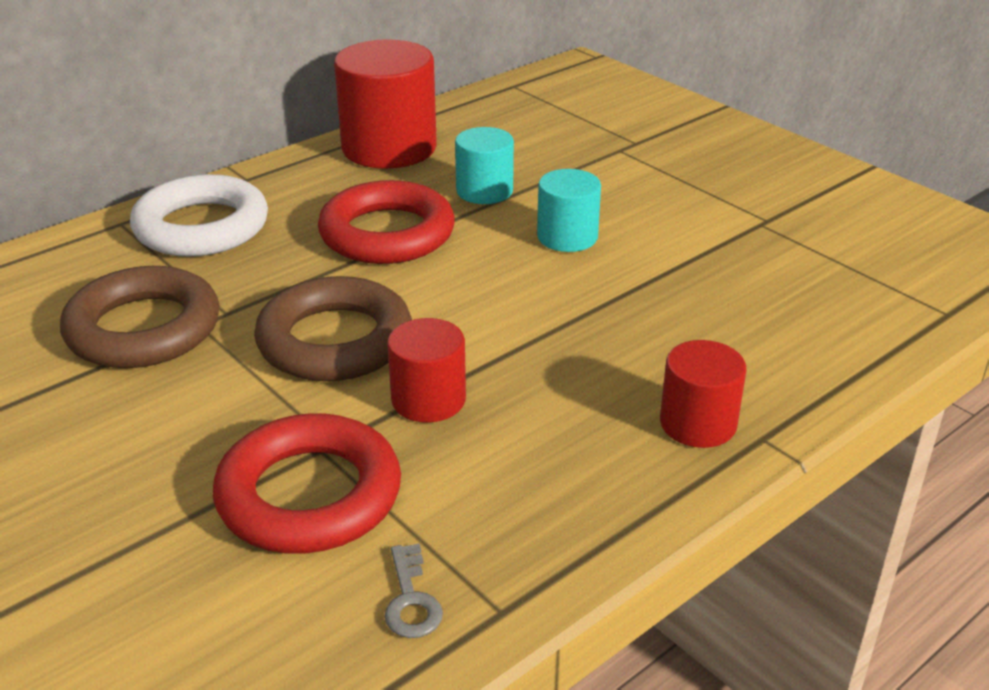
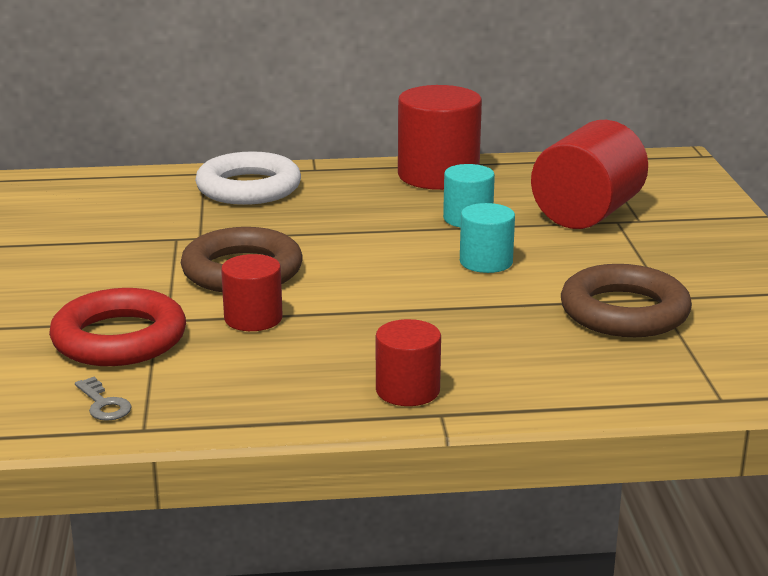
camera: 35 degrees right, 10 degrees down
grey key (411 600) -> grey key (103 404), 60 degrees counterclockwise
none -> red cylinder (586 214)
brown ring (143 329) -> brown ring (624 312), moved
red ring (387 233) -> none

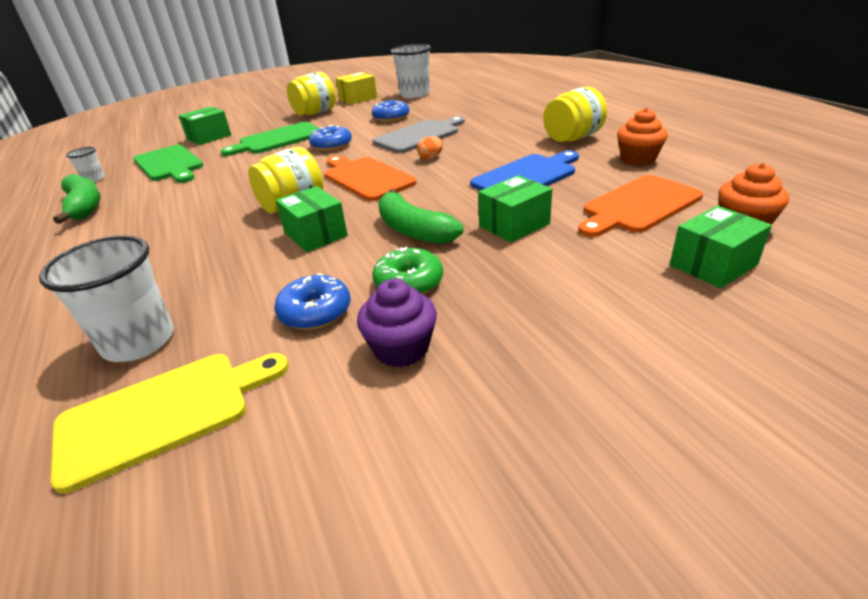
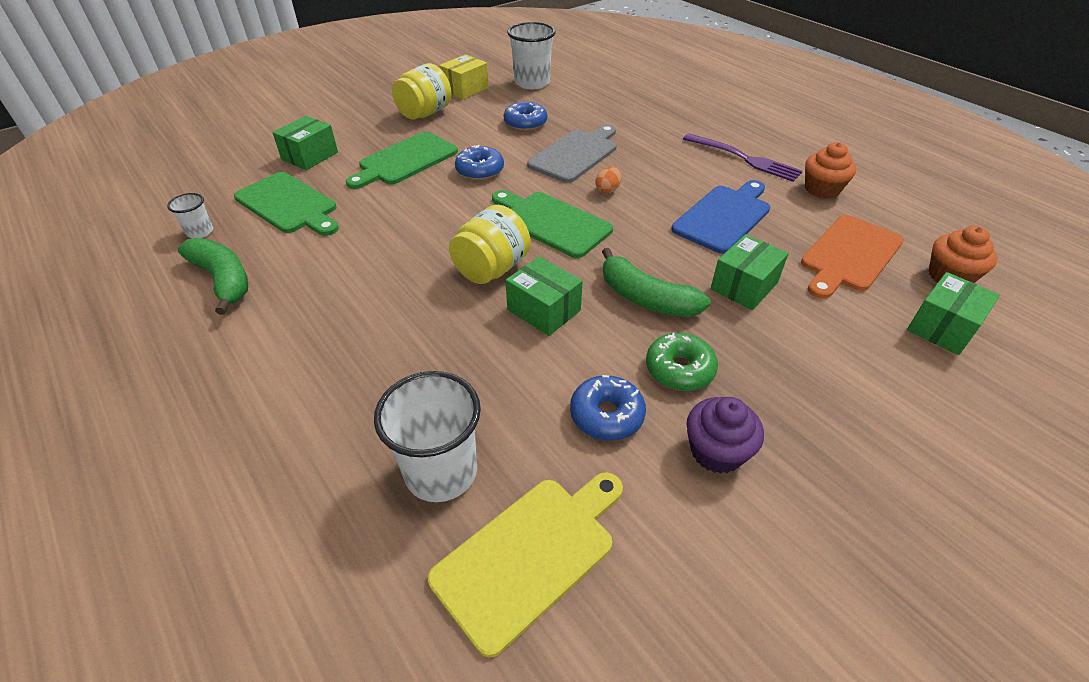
camera: 15 degrees left, 10 degrees up
orange cutting board (366 178) -> green cutting board (552 222)
yellow jar (572 138) -> purple fork (744 158)

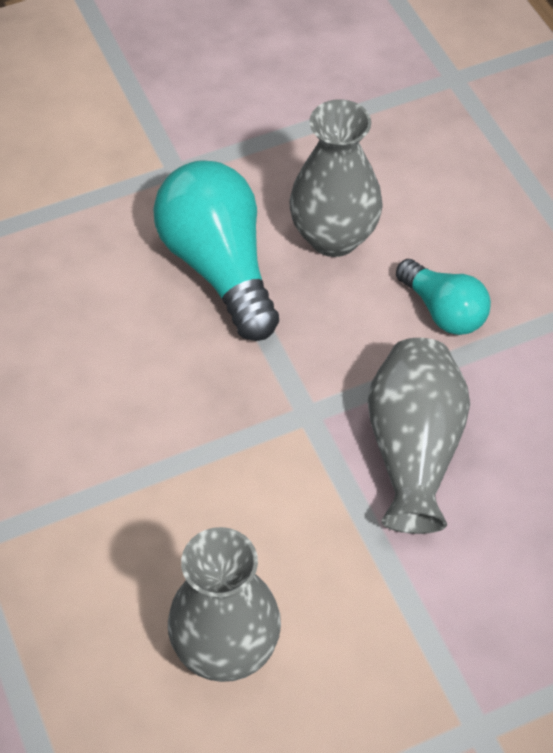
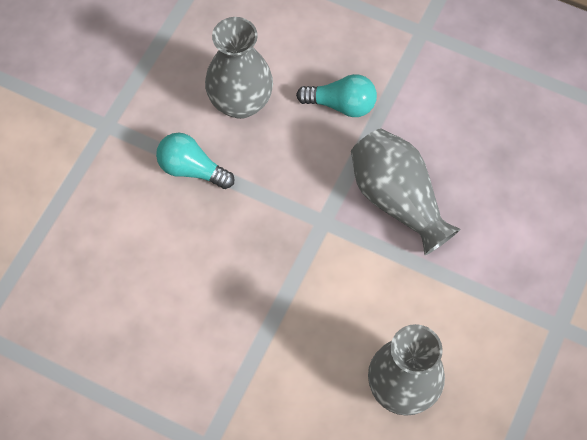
camera: 40 degrees left, 10 degrees up
turquoise light bulb (219 267) -> turquoise light bulb (192 169), x0.58

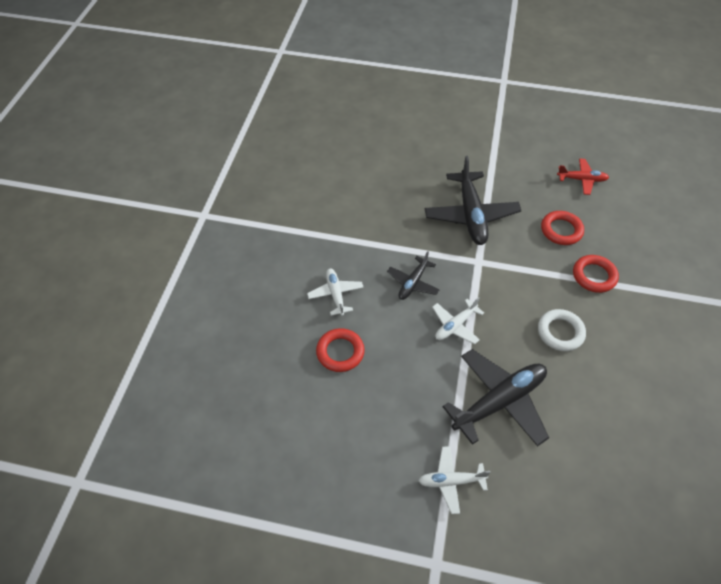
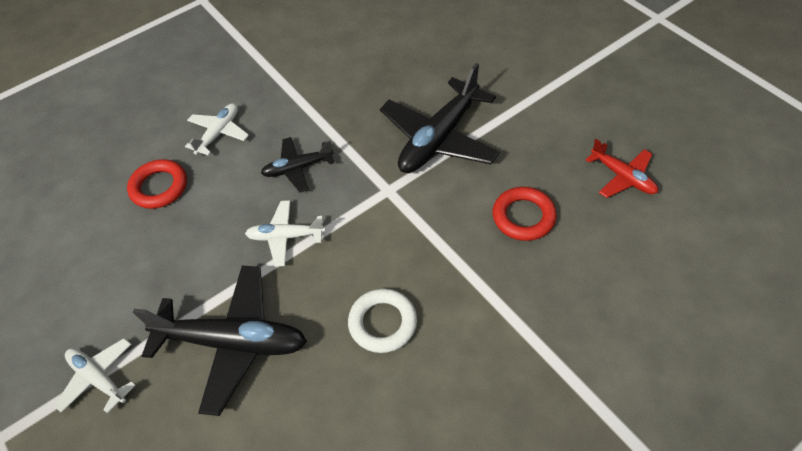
camera: 45 degrees right, 0 degrees up
red ring (594 276) -> none

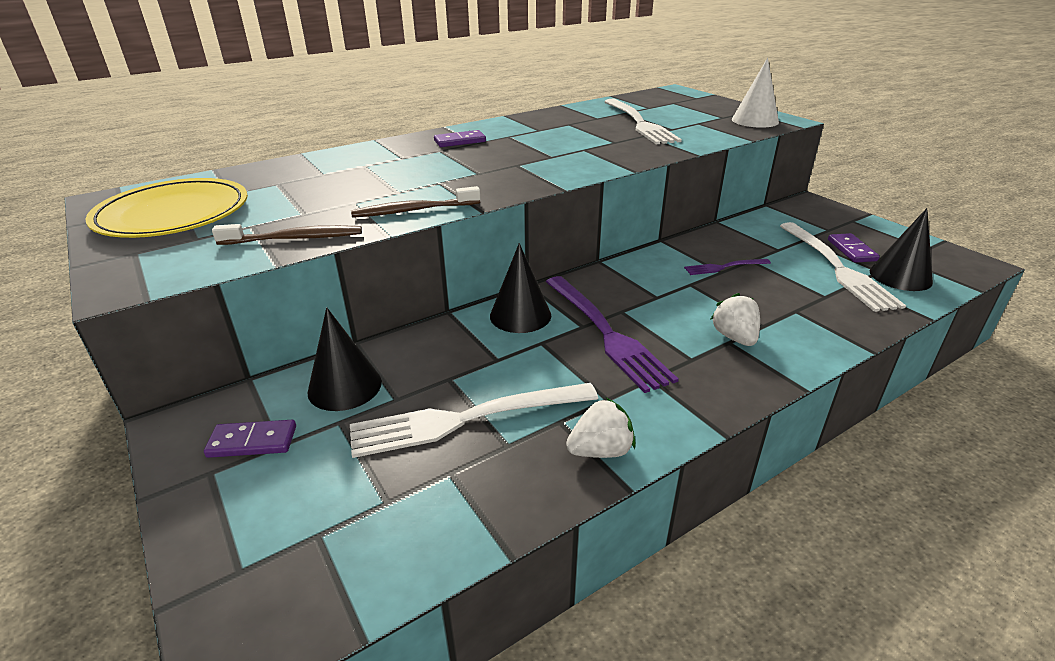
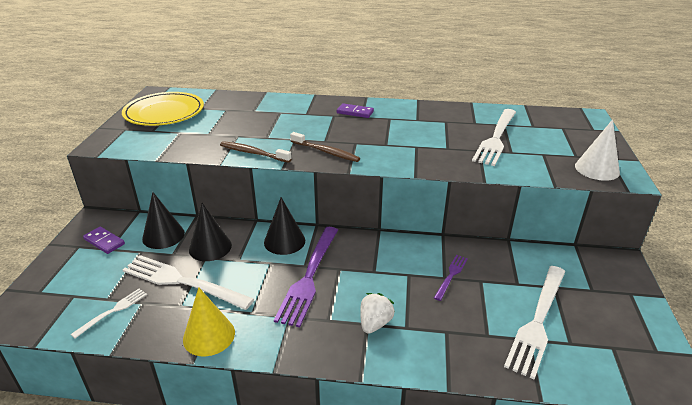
camera: 40 degrees right, 0 degrees up
none -> white fork (113 311)
white strawberry (600 450) -> yellow cone (209 335)
black cone (900 276) -> black cone (210 247), moved
brown toothbrush (294 238) -> brown toothbrush (326 152), moved
purple fork (723 267) -> purple fork (451 275), 90 degrees clockwise
purple domino (851 250) -> none

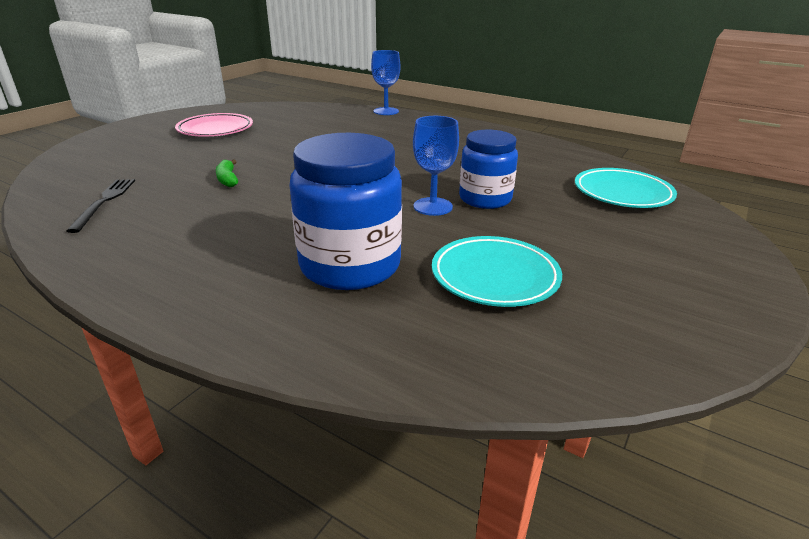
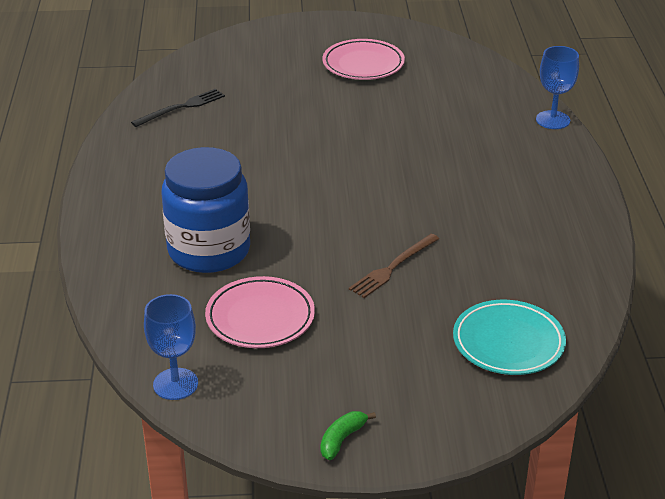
camera: 55 degrees right, 5 degrees up
blue goblet (433 206) -> blue goblet (175 384), moved
turquoise plate (494 276) -> pink plate (260 318)
green banana (227 179) -> green banana (342 439), moved
blue jar (485 199) -> brown fork (393 267)

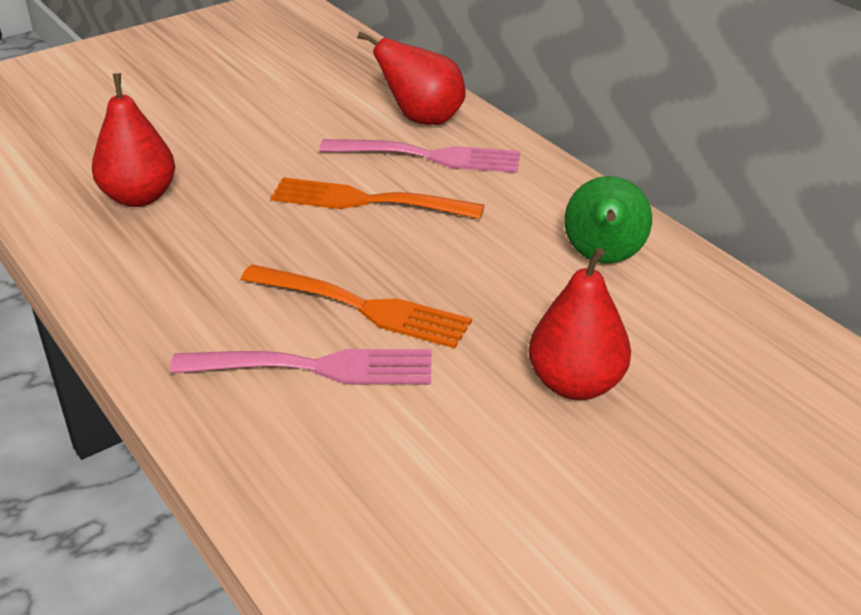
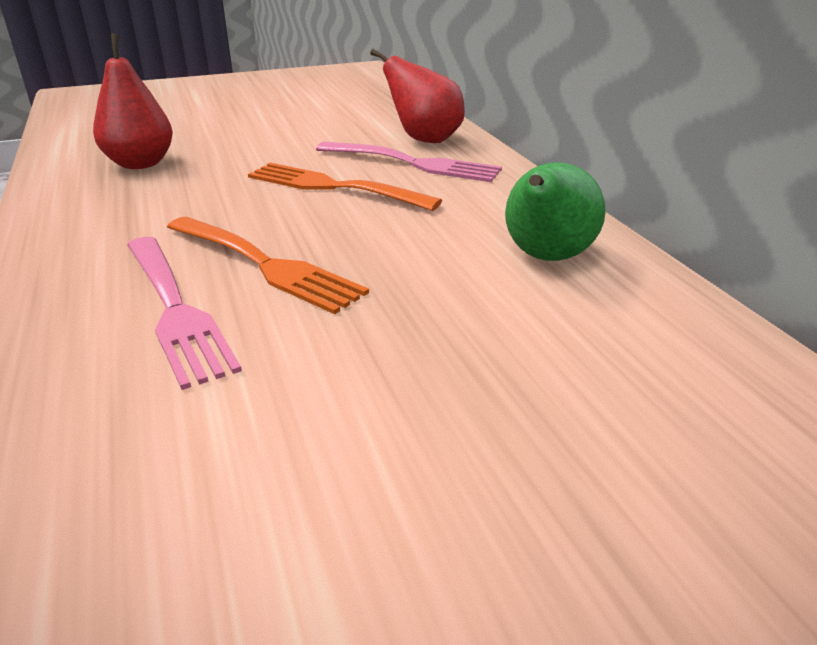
camera: 15 degrees right, 5 degrees down
pink fork (315 368) -> pink fork (175 309), 45 degrees clockwise
red pear (575 384) -> none

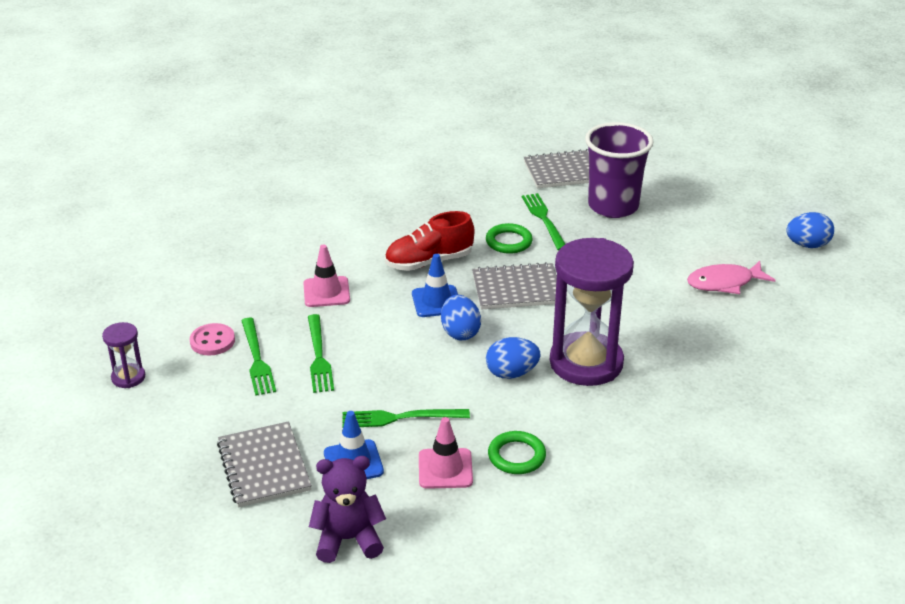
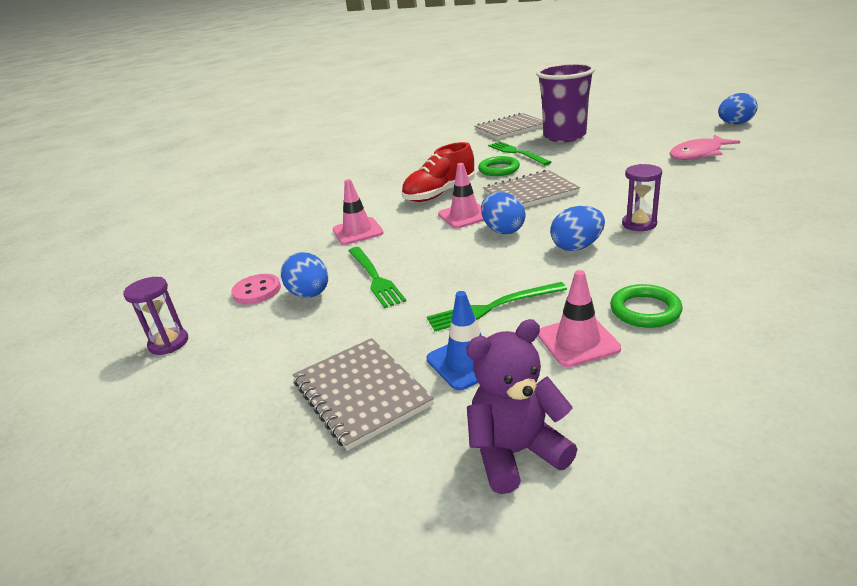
camera: 10 degrees left, 5 degrees down
green fork (257 359) -> blue egg (310 294)
blue traffic cone (436 301) -> pink traffic cone (465 215)
purple hourglass (586 363) -> purple hourglass (639 224), x0.45

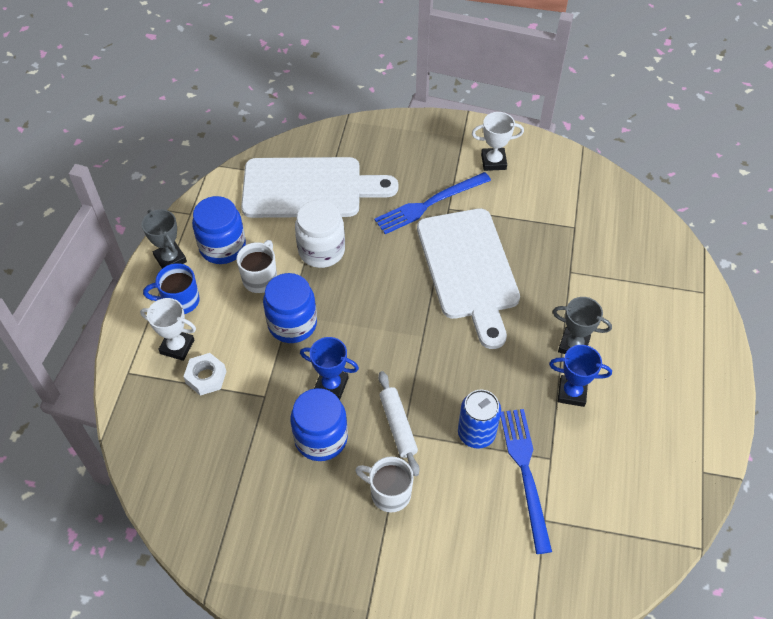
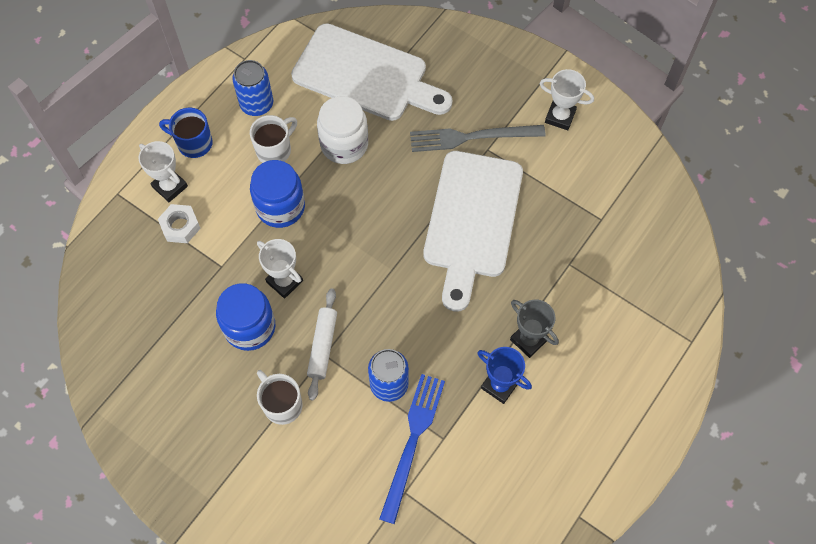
camera: 25 degrees right, 10 degrees up
blue jar (222 247) -> blue can (257 104)
blue trophy (331 385) -> white trophy (284 281)
blue fork (429 204) -> grey fork (471 137)
grey trophy (170 259) -> none

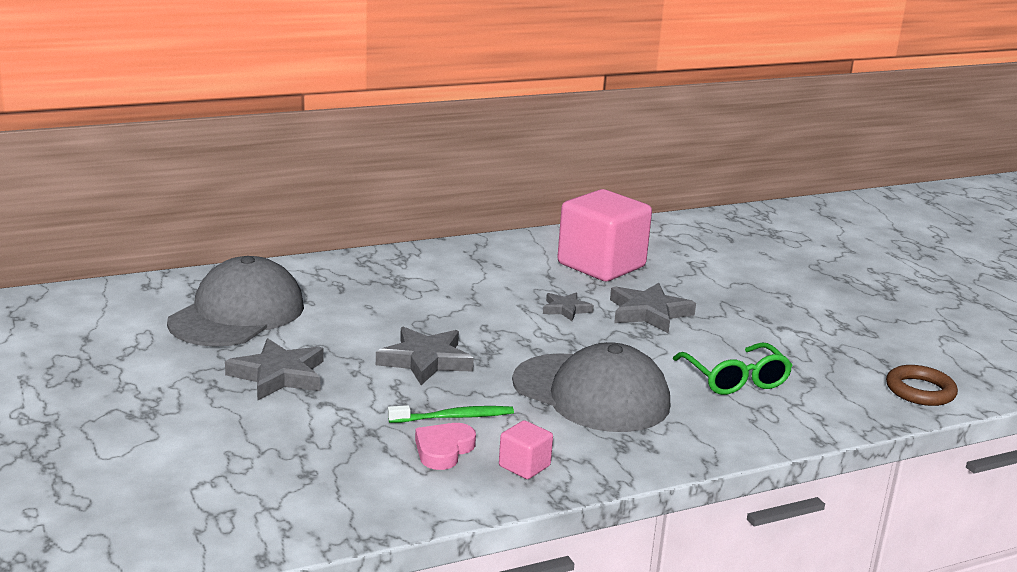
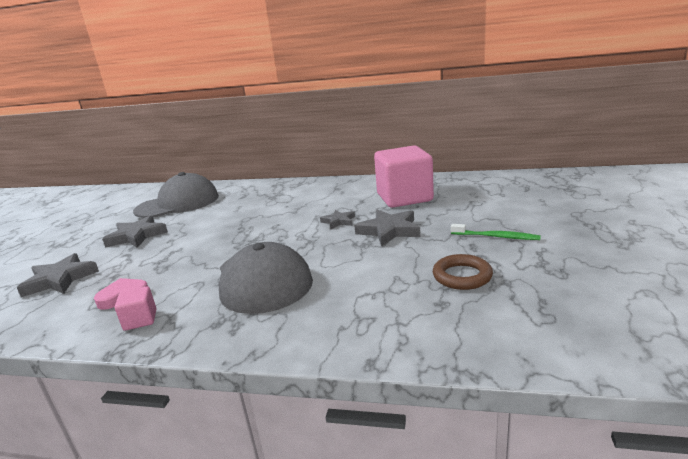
camera: 40 degrees right, 0 degrees up
grey star (425 360) -> grey star (60 279), moved
brown ring (920 391) -> brown ring (462 276), moved
green toothbrush (453 417) -> green toothbrush (496 237), moved
green glasses (735 379) -> none

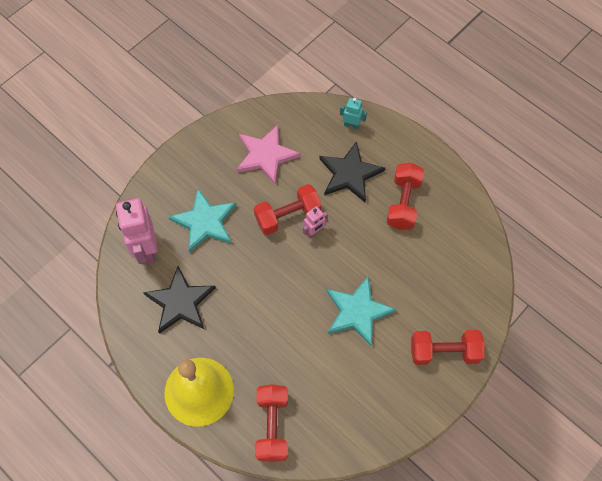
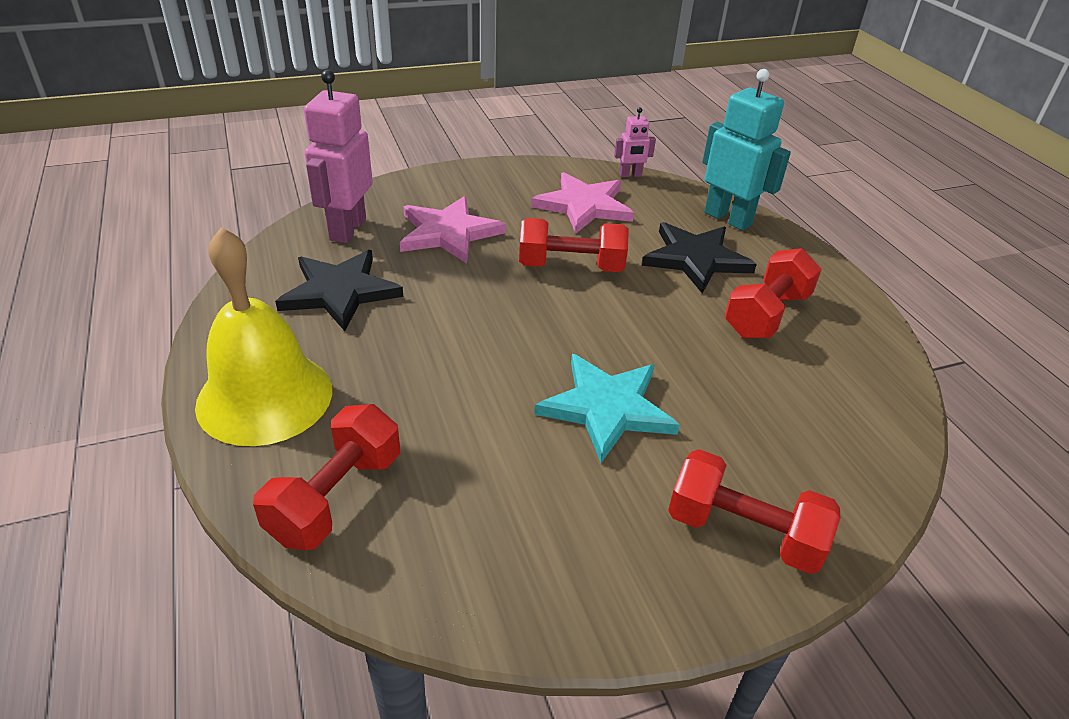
camera: 25 degrees right, 25 degrees down
turquoise star (205 222) -> pink star (448 233)
pink robot (314 232) -> pink robot (630 175), moved
turquoise robot (351 125) -> turquoise robot (728 218), x1.98

